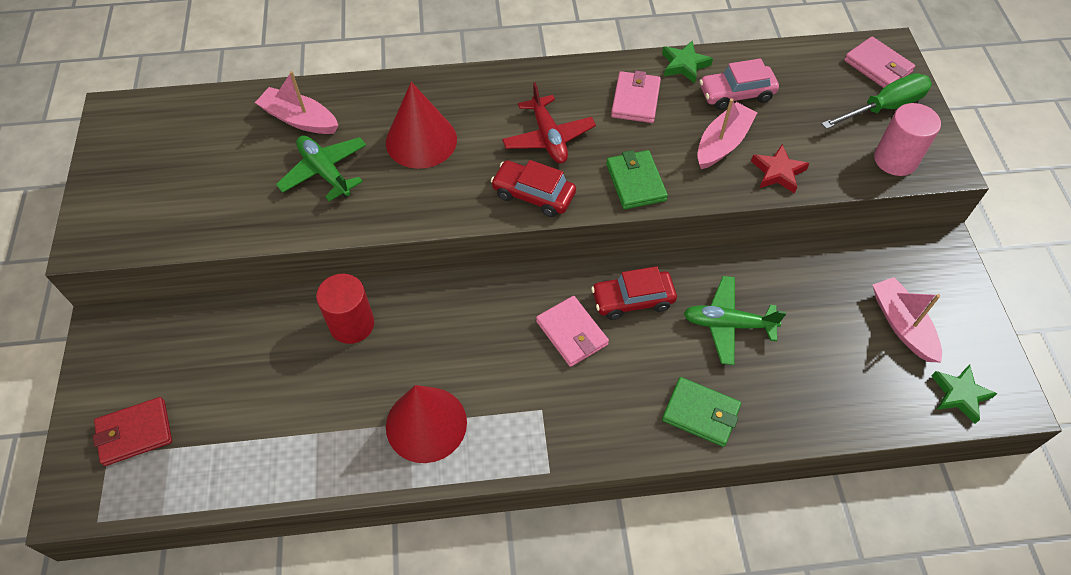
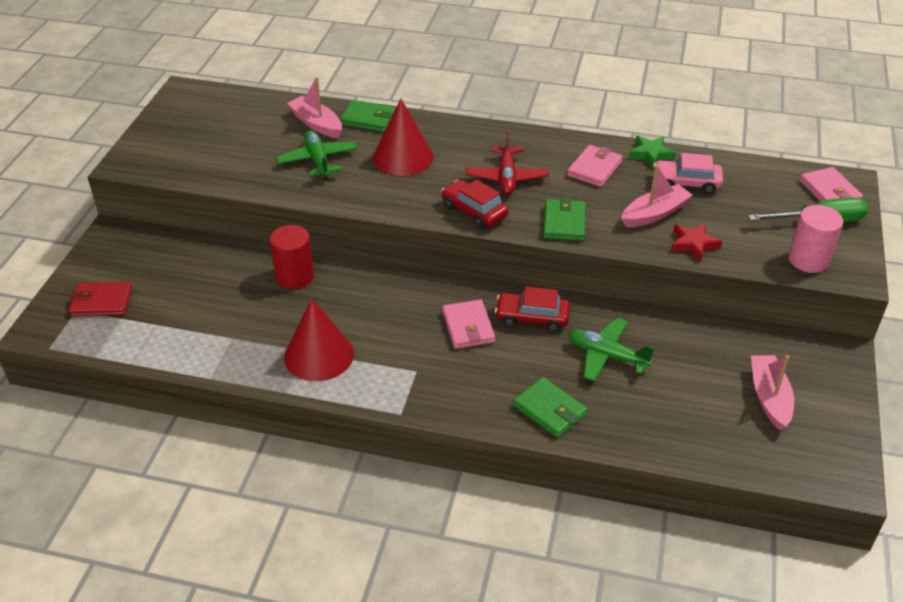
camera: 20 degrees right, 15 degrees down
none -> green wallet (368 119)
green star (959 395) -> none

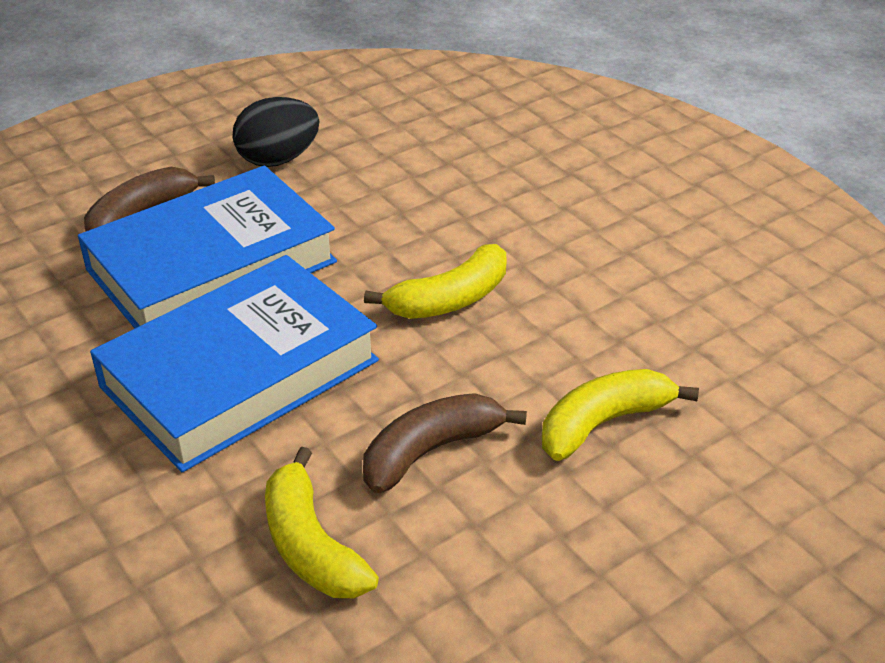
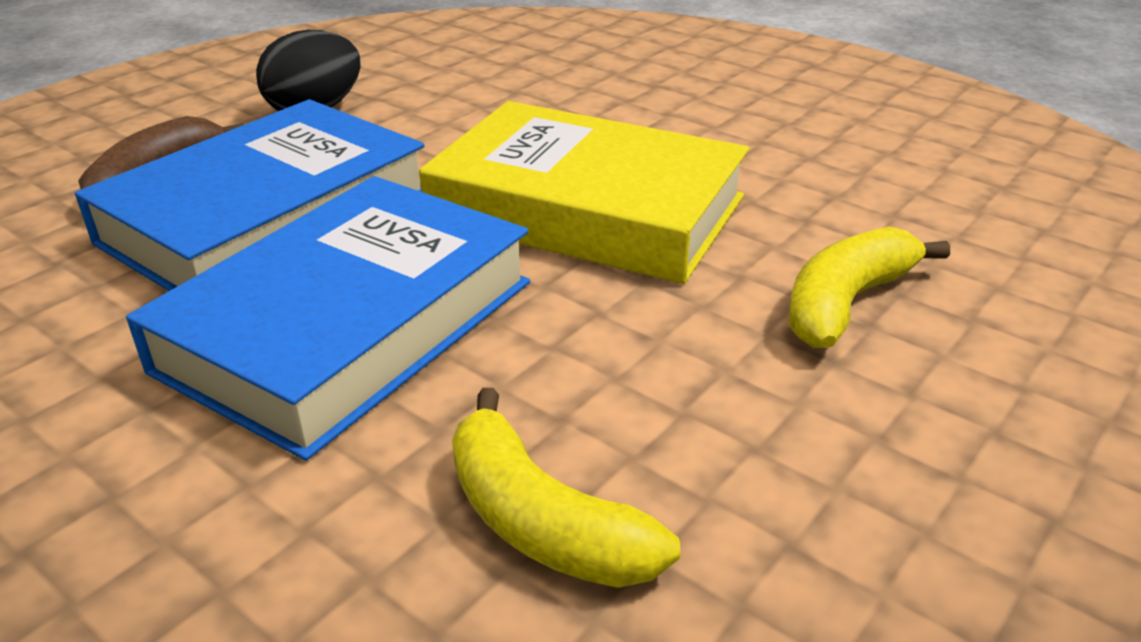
camera: 15 degrees left, 5 degrees down
yellow banana (450 299) -> yellow book (586 209)
brown banana (430 451) -> none

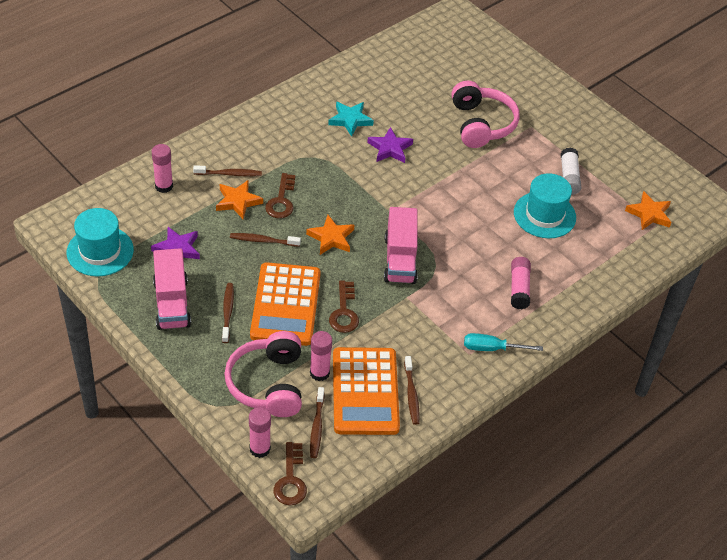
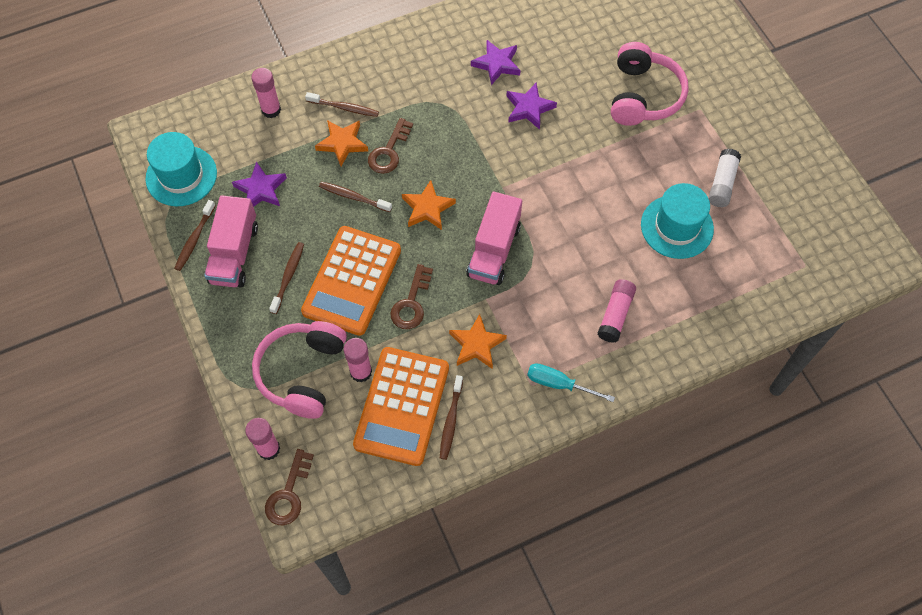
camera: 20 degrees right, 15 degrees up
brown toothbrush (317 426) -> brown toothbrush (194 239), moved
orange star (649 214) -> orange star (476 344), moved
turquoise star (350 120) -> purple star (497 64)

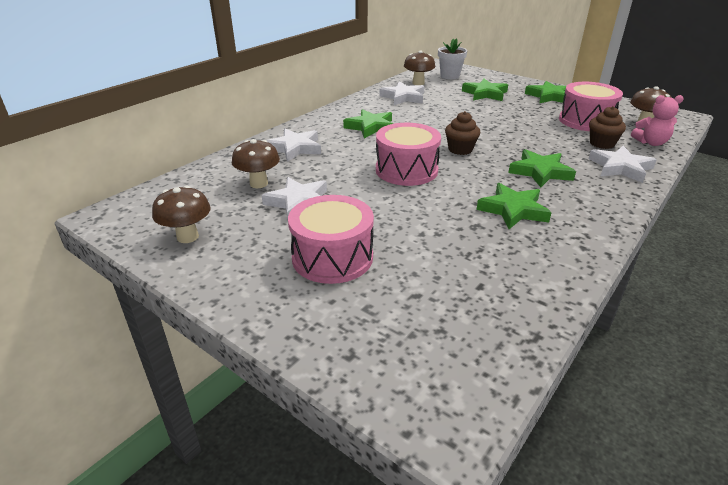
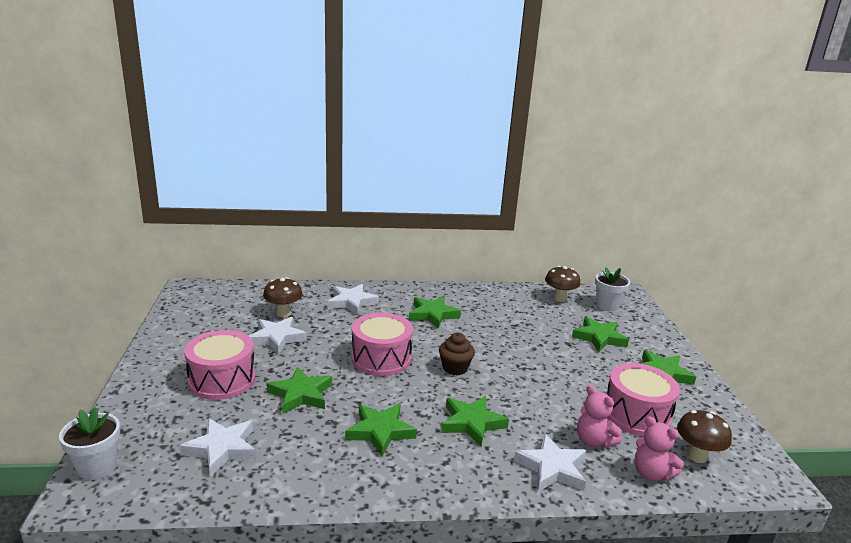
camera: 45 degrees right, 10 degrees down
none -> white flower pot (97 467)
white star (403 97) -> white star (222 448), moved
none -> green star (301 394)
brown cupcake (602 144) -> pink teddy bear (593 441)
brown mushroom (187 237) -> none

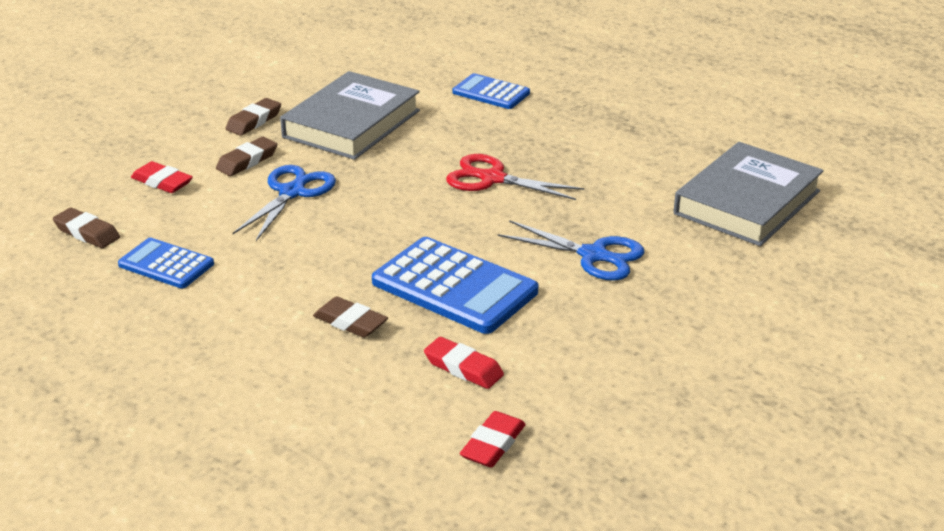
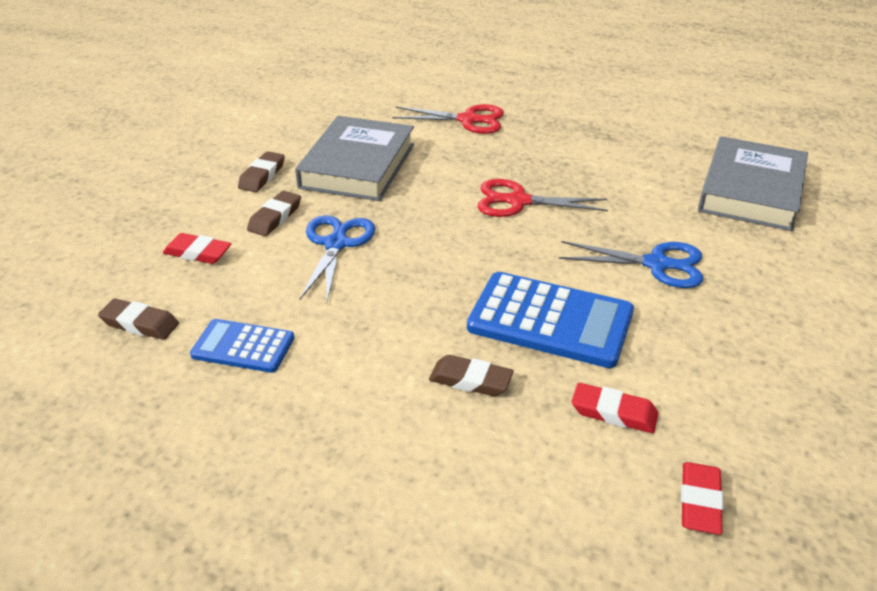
camera: 15 degrees left, 5 degrees up
blue calculator (491 93) -> red scissors (468 120)

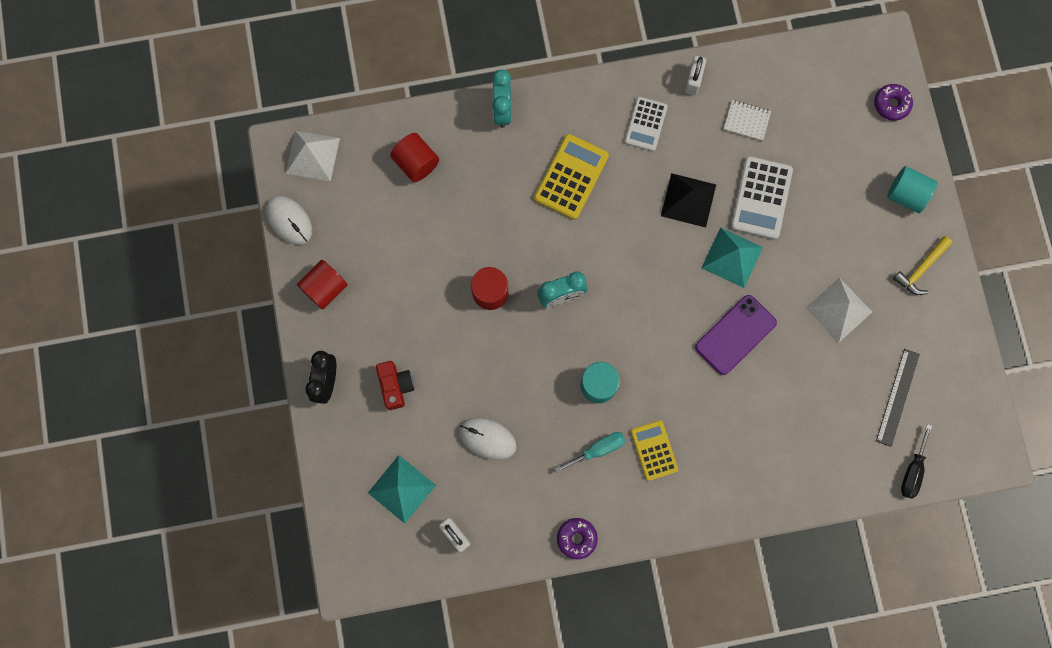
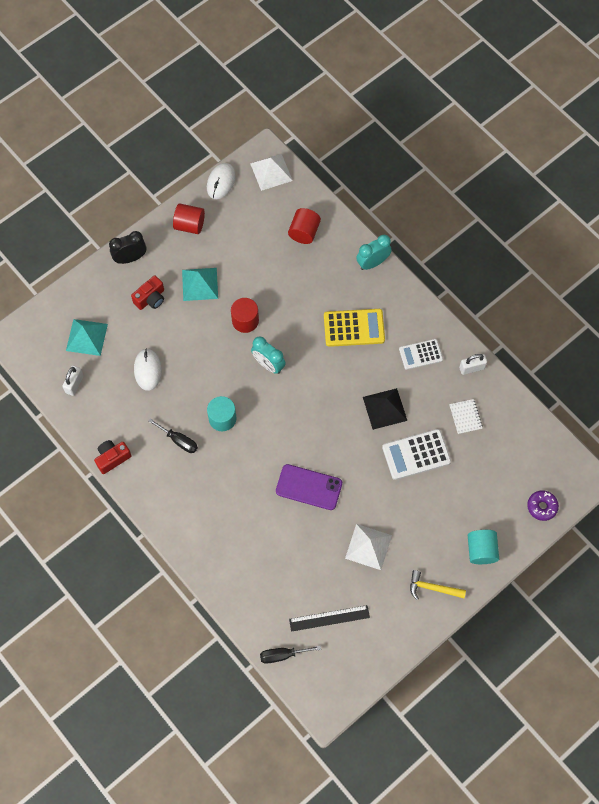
camera: 60 degrees right, 10 degrees down
purple donut (576 538) -> red camera (112 458)
turquoise screwdriver (598 449) -> black screwdriver (179 440)
turquoise pyramid (732 257) -> turquoise pyramid (200 284), moved
yellow calculator (654 450) -> none

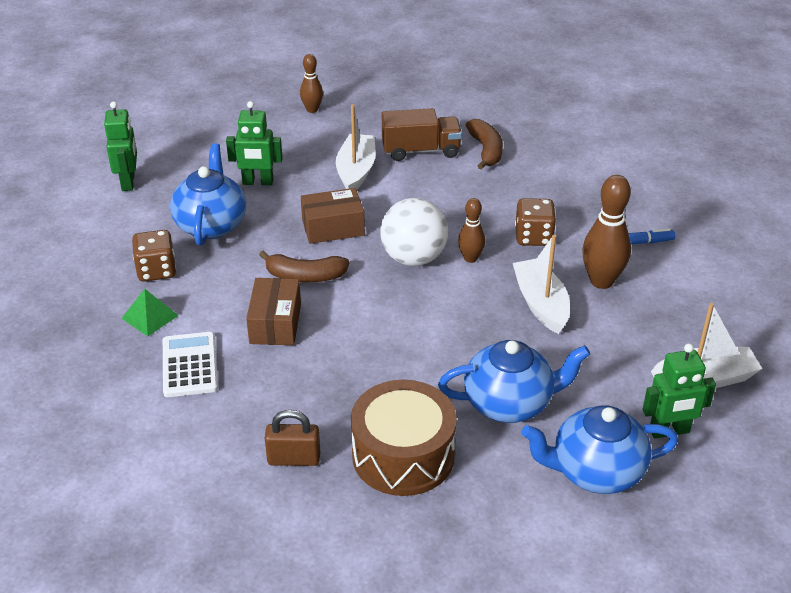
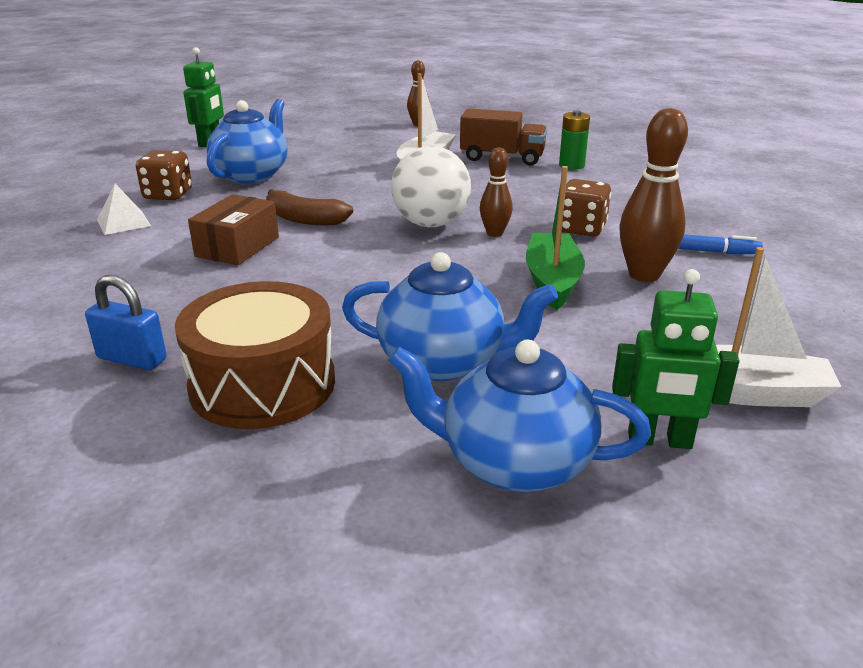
camera: 20 degrees right, 10 degrees down
brown padlock (294 459) -> blue padlock (132 359)
green pyramid (150 317) -> white pyramid (123 222)
white boat (541 304) -> green boat (552 281)
brown banana (486 150) -> green battery (571 165)
white calculator (190 365) -> none
green robot (258 182) -> none
brown box (333 227) -> none

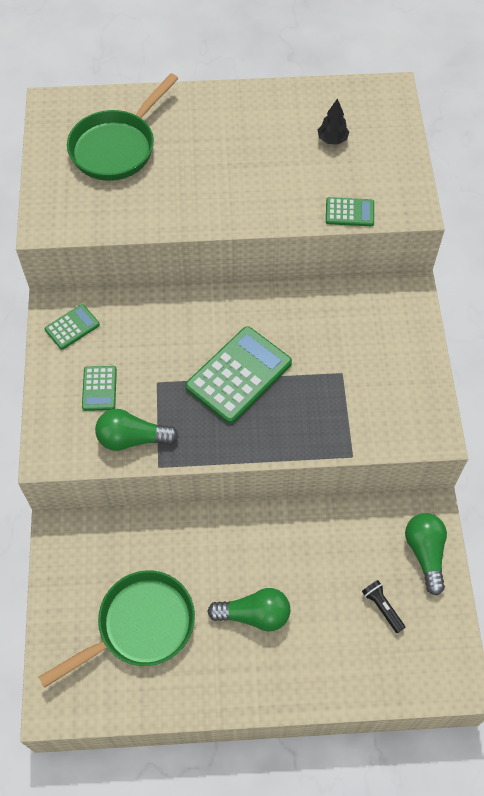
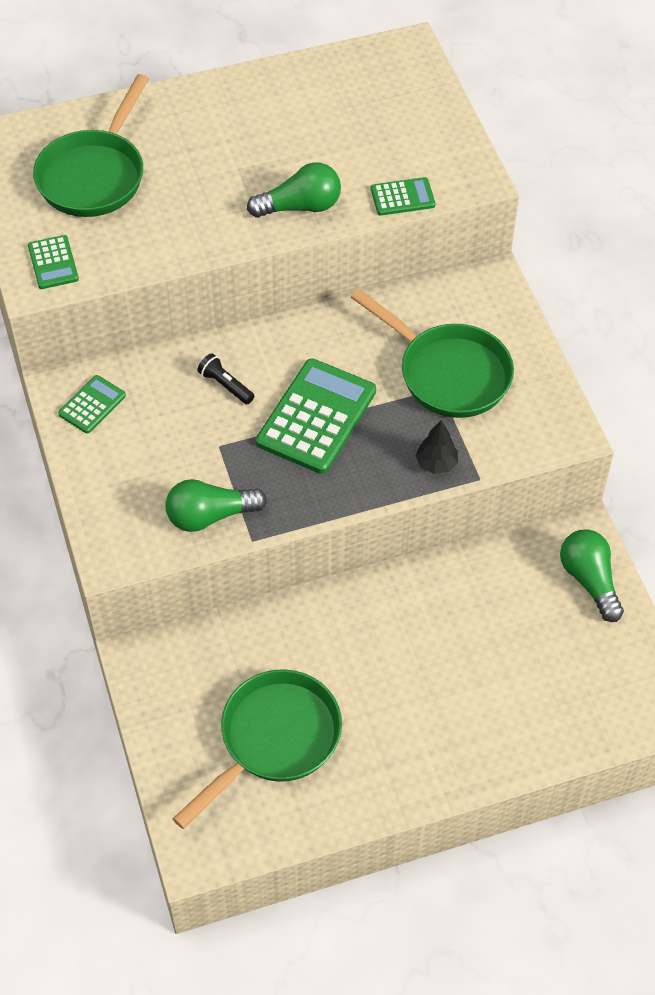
camera: 15 degrees left, 5 degrees down
green calculator (99 388) -> green calculator (53 263), moved
black flashlight (382 608) -> black flashlight (225 385), moved
green light bulb (254 615) -> green light bulb (300 207), moved
none -> green pan (448 373)
black tree (332 140) -> black tree (436 464), moved

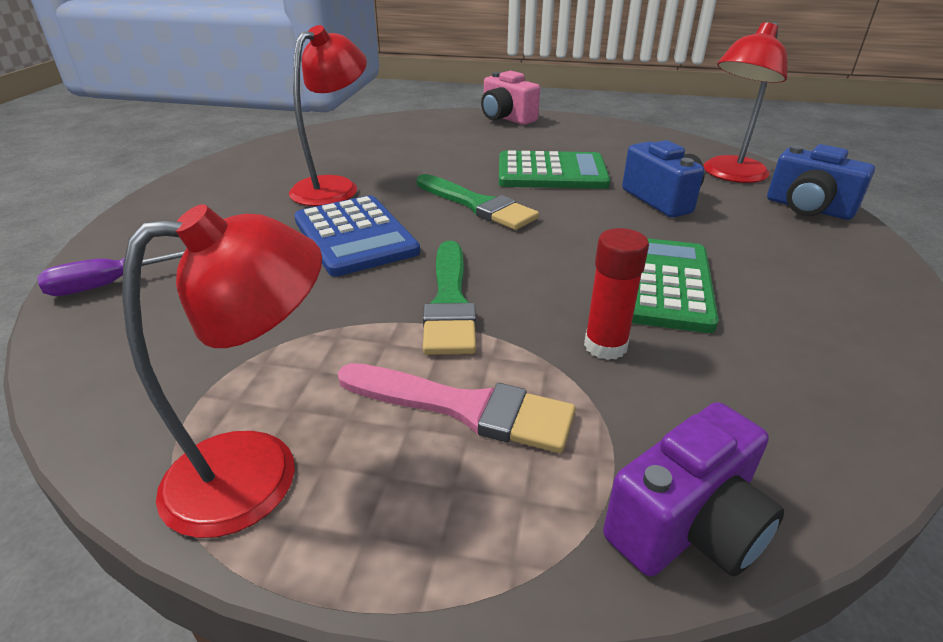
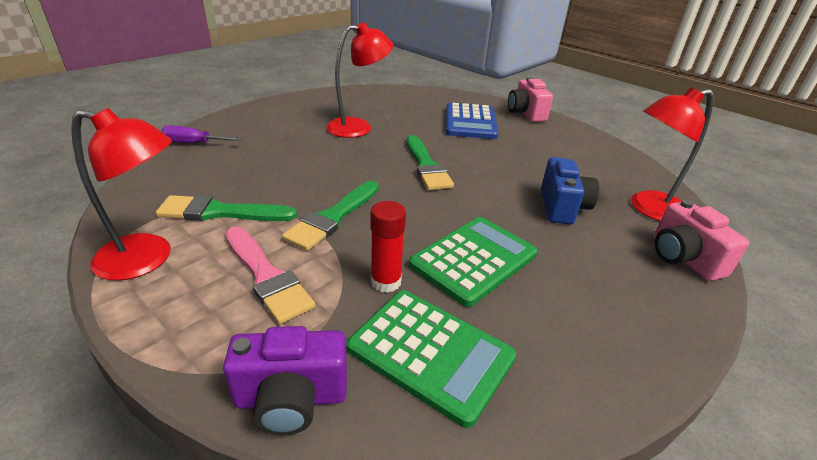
camera: 30 degrees right, 0 degrees up
none -> green brush (220 212)
green calculator (551 172) -> green calculator (430 353), moved
blue calculator (355 236) -> blue calculator (470 122), moved
blue camera (808 208) -> pink camera (683 258)

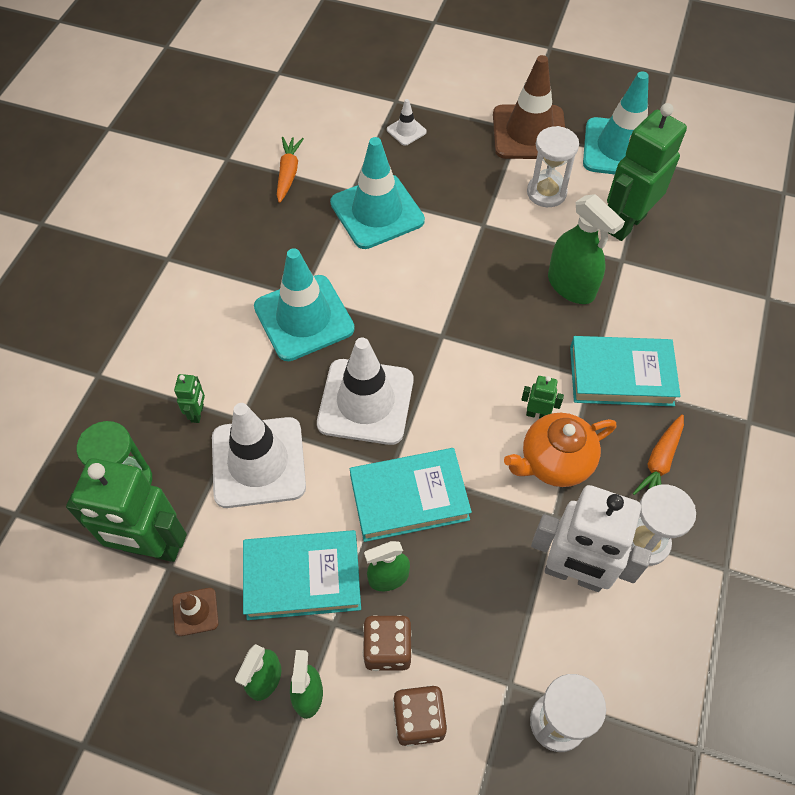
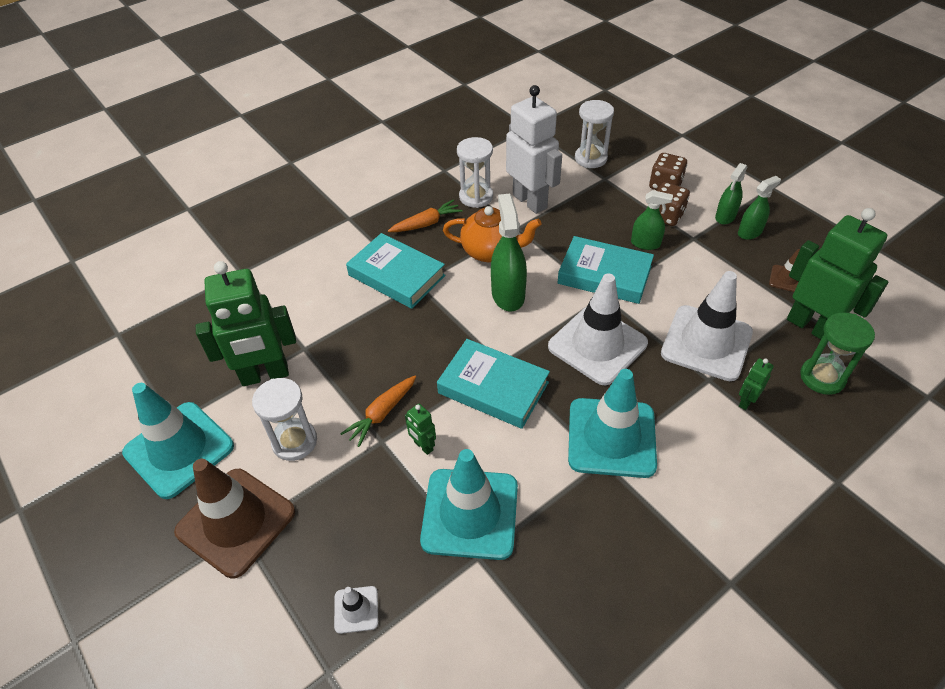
camera: 145 degrees left, 10 degrees down
orange carrot (288 173) -> orange carrot (382 413), moved
green robot (537 414) -> green robot (423 446), moved
turquoise book (302 578) -> turquoise book (493 388), moved
green spray bottle (571 286) -> green spray bottle (508 294), moved

